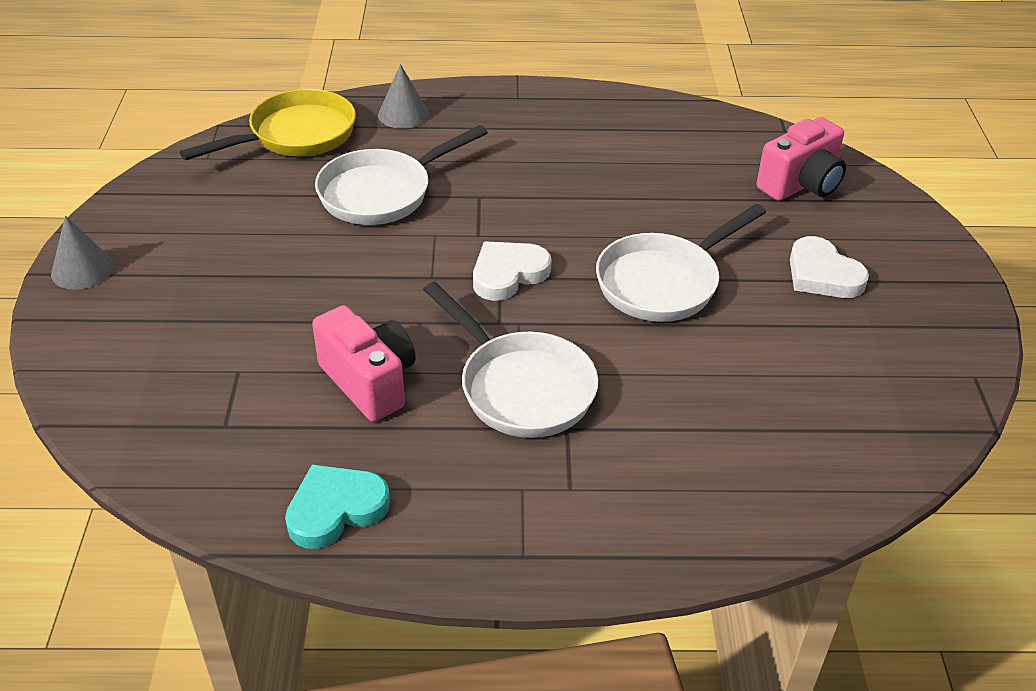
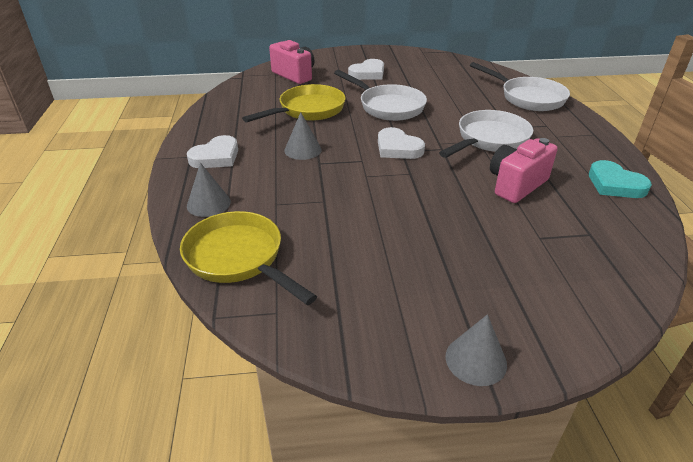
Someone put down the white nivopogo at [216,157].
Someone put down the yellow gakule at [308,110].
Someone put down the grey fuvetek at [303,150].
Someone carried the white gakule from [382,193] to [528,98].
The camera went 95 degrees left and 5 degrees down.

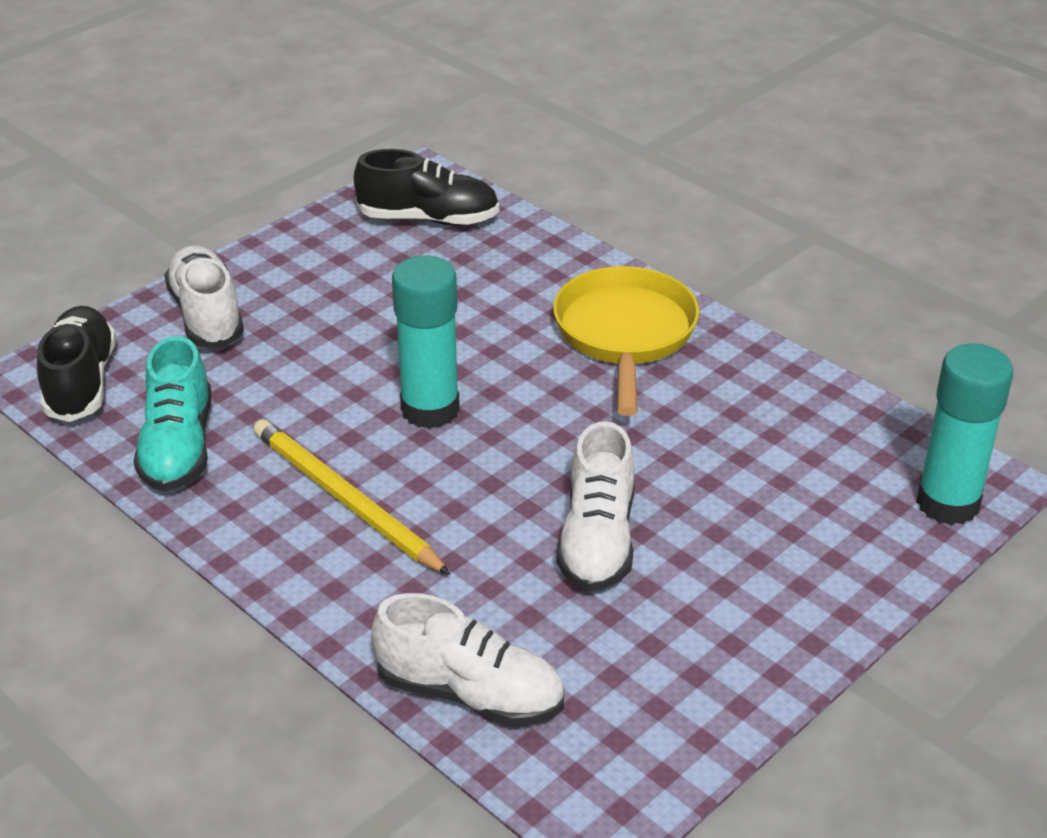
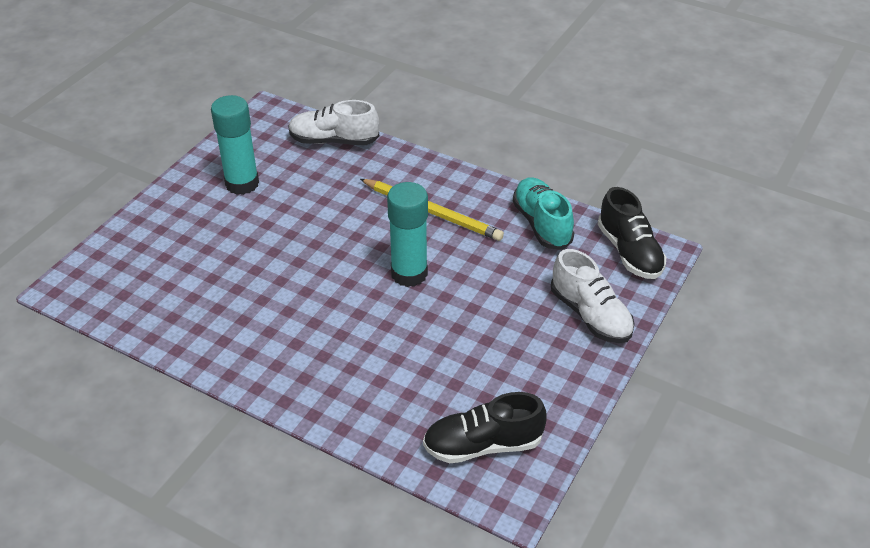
Someone took away the yellow gakule at [625,334].
Someone took away the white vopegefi at [597,540].
Someone carried the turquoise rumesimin from [947,503] to [242,184].
The camera went 165 degrees right and 5 degrees up.

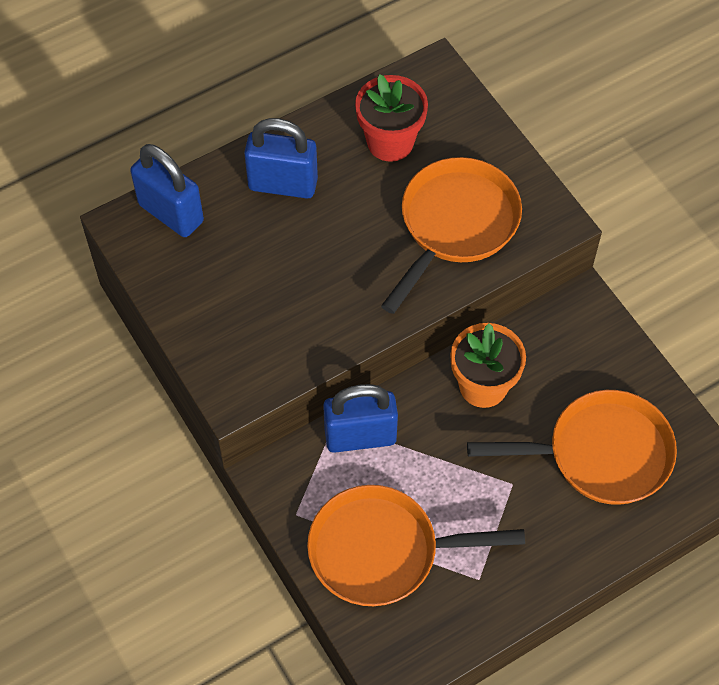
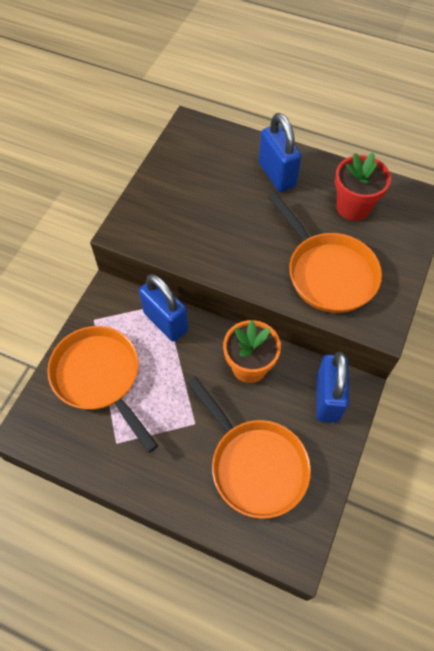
Someone carried the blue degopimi from [171,213] to [327,398].
Someone rotated the orange gakule at [455,225] by 60 degrees clockwise.
The camera went 55 degrees right and 0 degrees up.

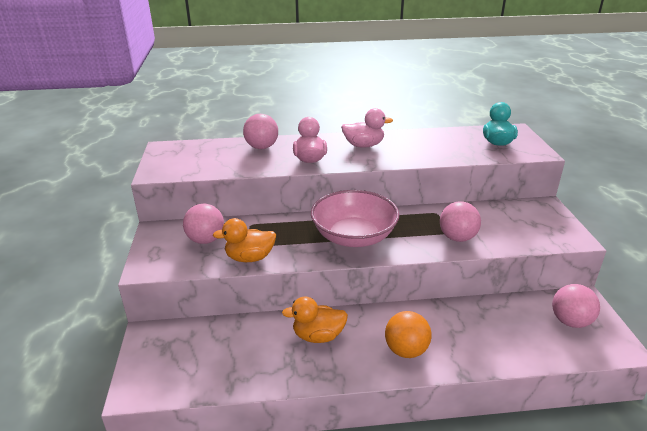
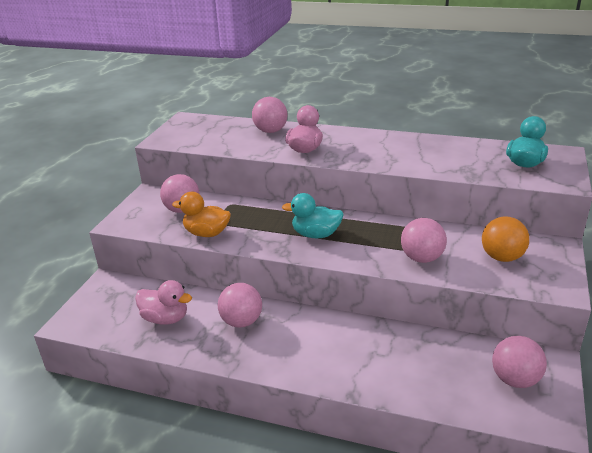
Someone carried the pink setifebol from [364,145] to [165,318].
Someone carried the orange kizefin from [406,350] to [502,257].
Someone swapped the orange setifebol at [318,336] for the pink kizefin at [241,321].
Someone swapped the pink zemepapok at [354,236] for the turquoise setifebol at [316,234].
The camera went 25 degrees right and 0 degrees up.

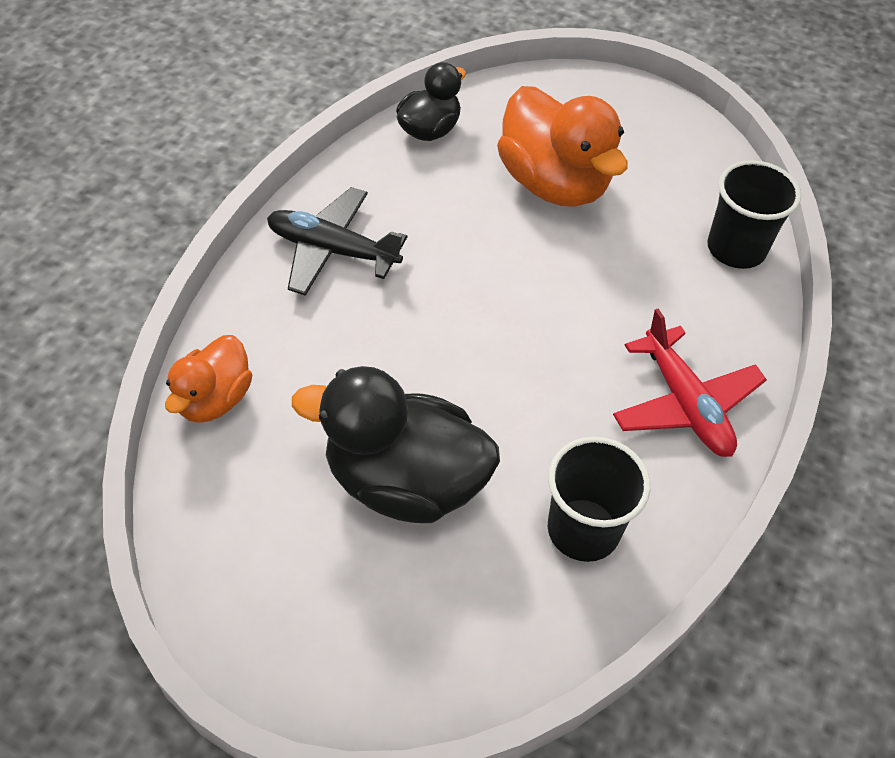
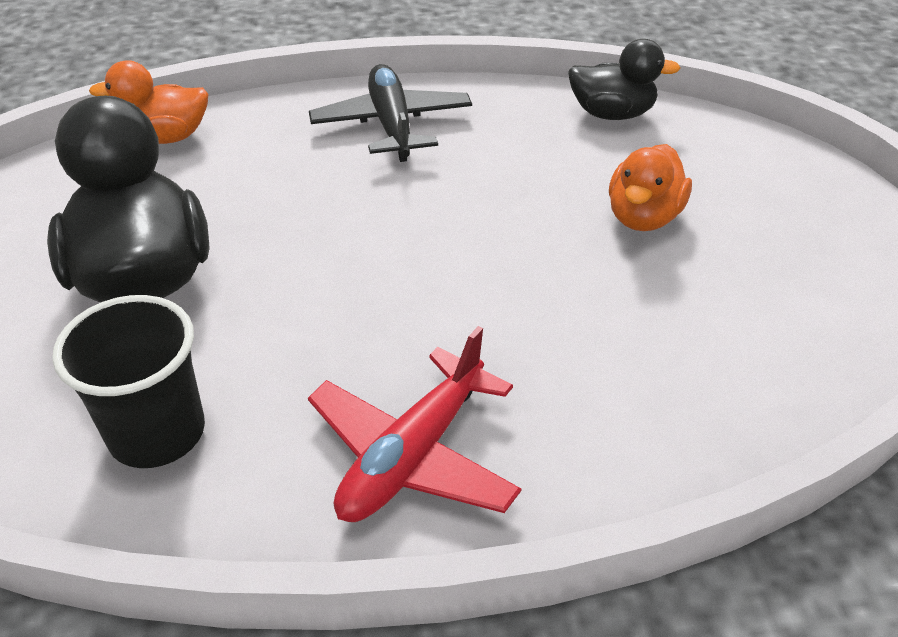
Someone took away the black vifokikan at [736,249].
Someone scaled the orange setifebol at [554,184] by 0.58.
The camera went 60 degrees right and 10 degrees down.

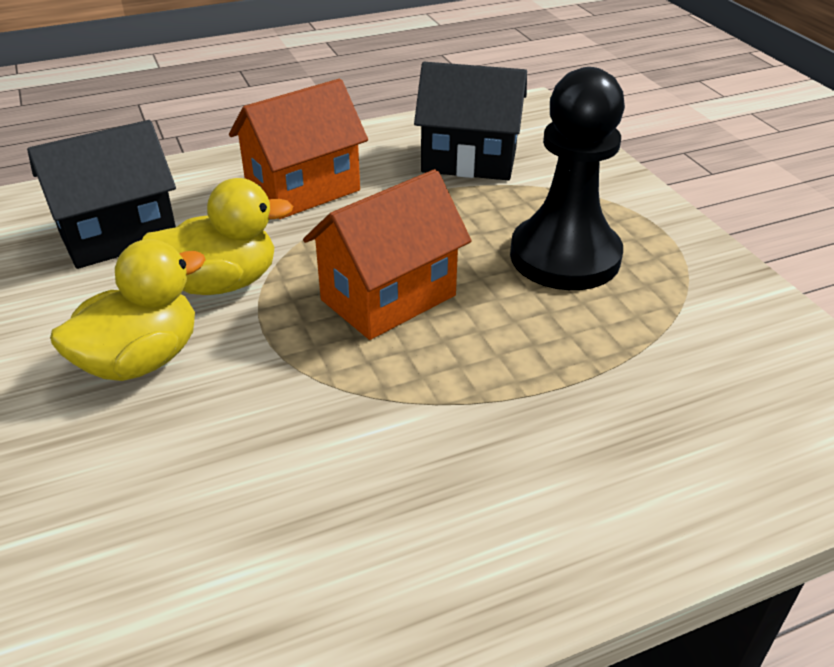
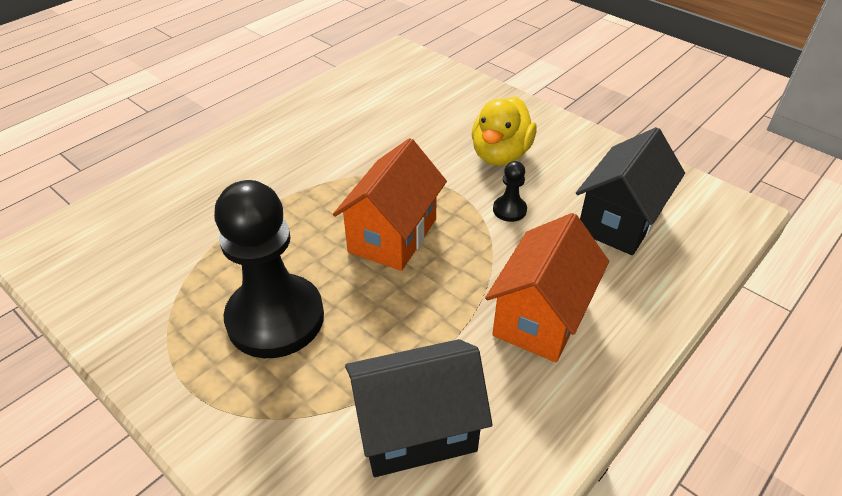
Someone swapped the yellow setifebol at [221,283] for the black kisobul at [509,210].
The camera went 155 degrees right and 5 degrees up.

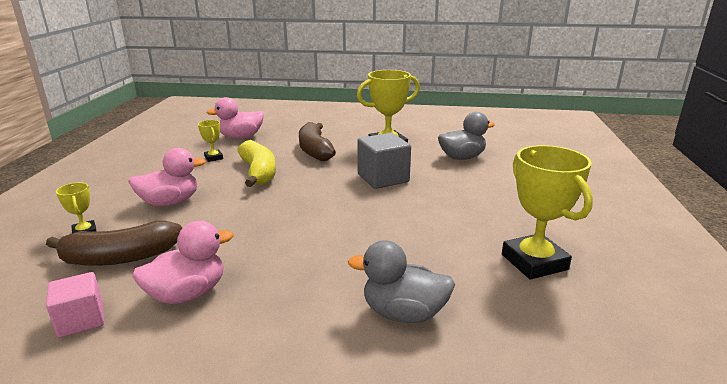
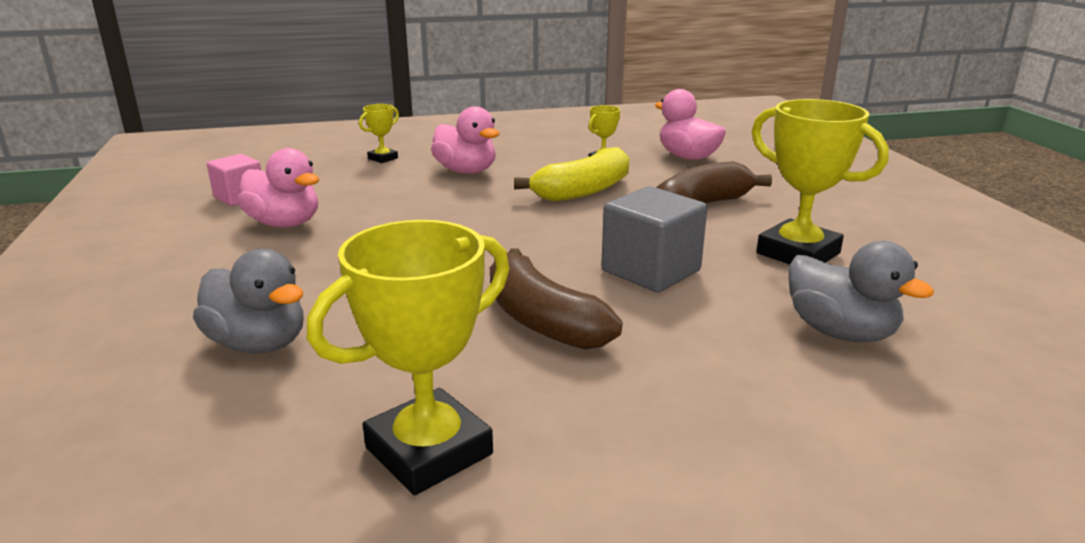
Someone carried the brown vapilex from [120,258] to [542,320].
Someone rotated the grey setifebol at [403,313] by 135 degrees clockwise.
The camera went 70 degrees right and 0 degrees up.

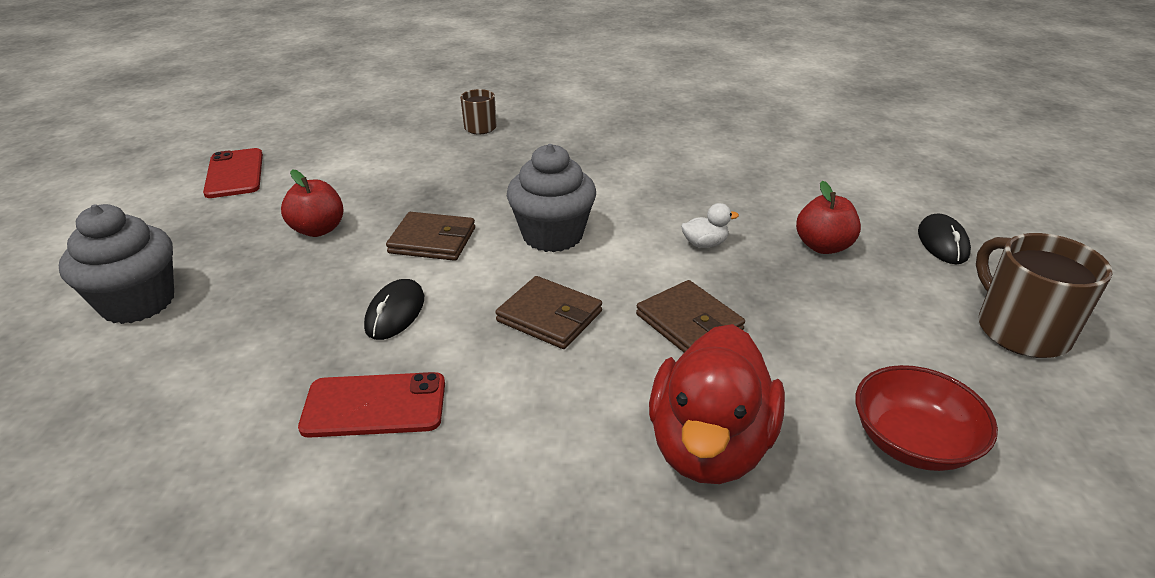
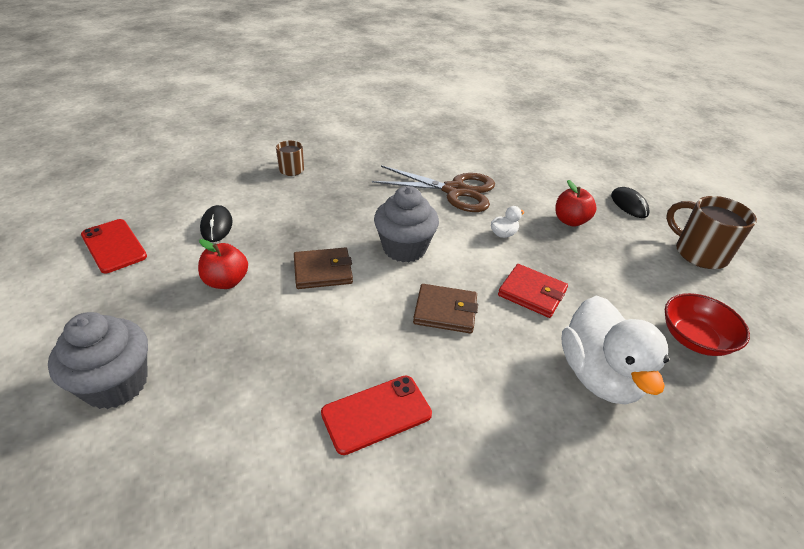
Someone put down the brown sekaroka at [454,191].
Someone carried the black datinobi from [395,313] to [216,226].
Someone repainted the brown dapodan at [689,322], which became the red dapodan at [532,293].
Someone repainted the red setifebol at [709,446], which became the white setifebol at [599,375].
The camera went 25 degrees left and 5 degrees up.

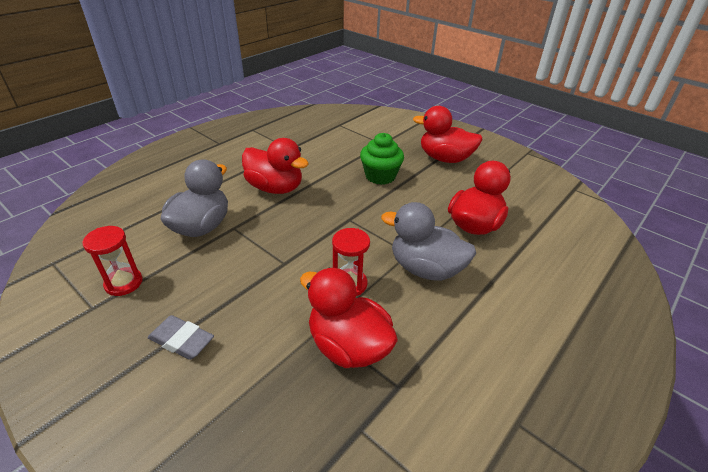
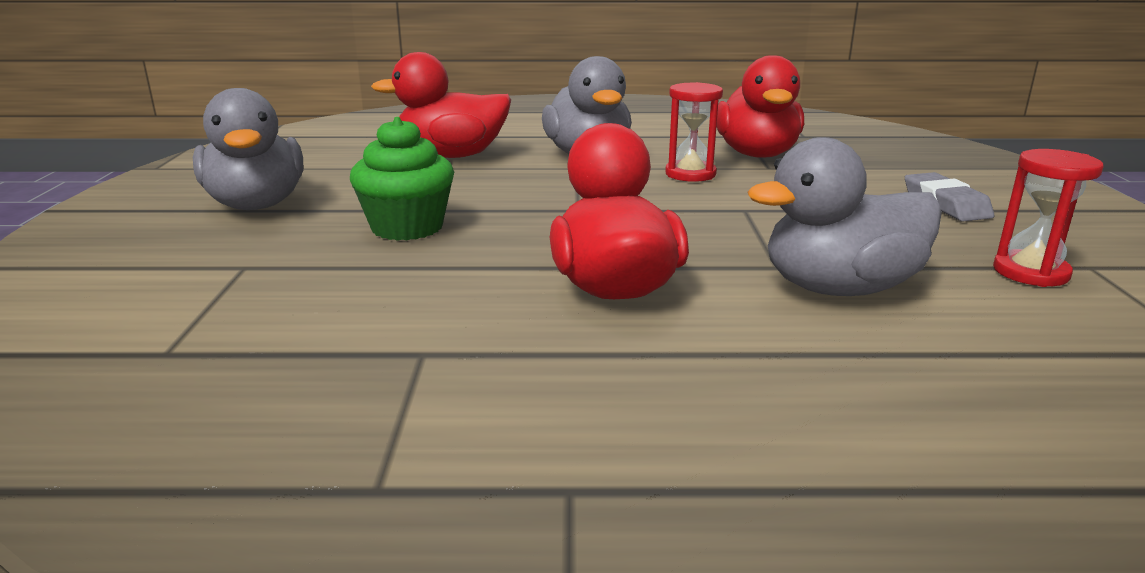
Someone repainted the red setifebol at [445,159], which became the grey setifebol at [257,205].
The camera went 130 degrees left and 15 degrees down.

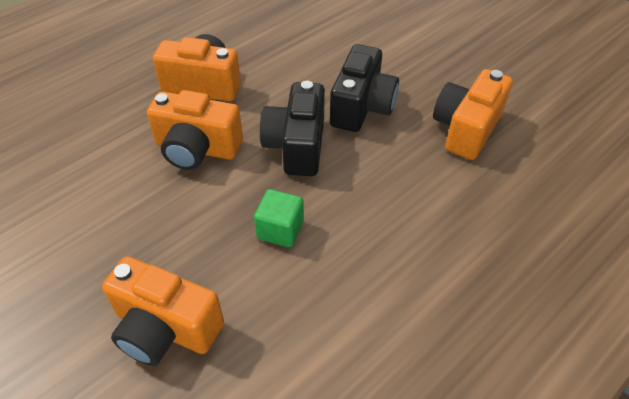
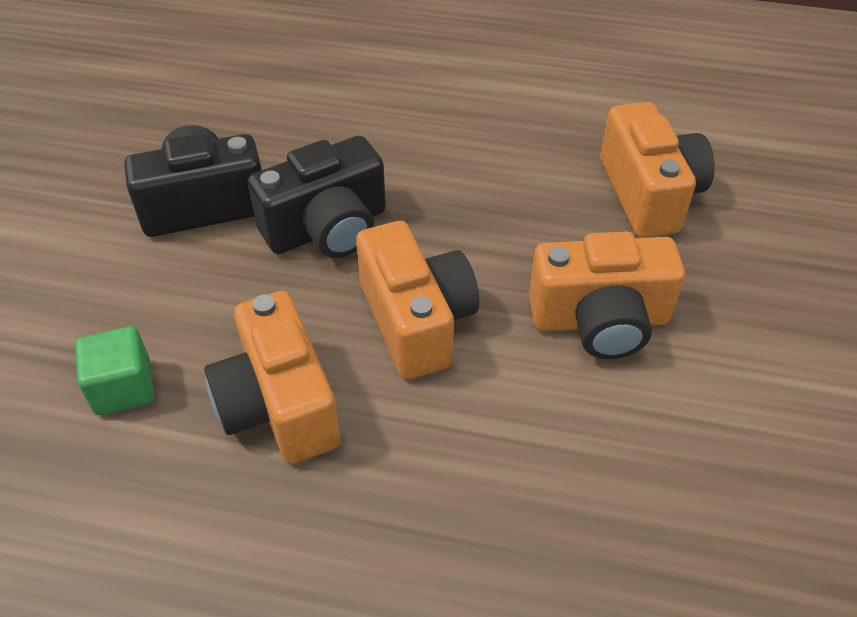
Someone carried the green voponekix from [280,230] to [123,387].
Someone carried the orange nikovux from [466,129] to [600,320].
The camera went 125 degrees left and 0 degrees up.

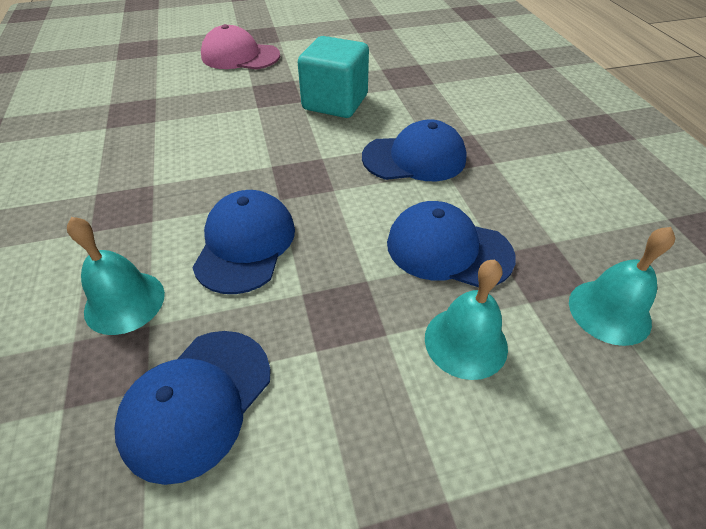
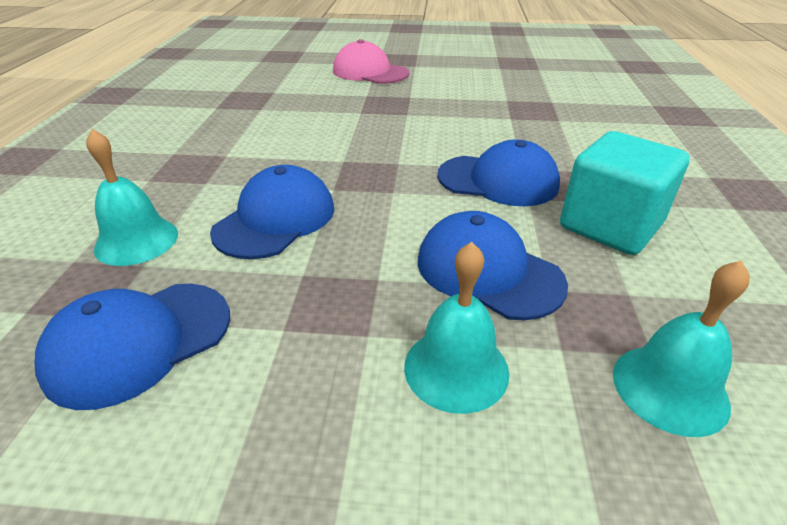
Someone carried the turquoise voponekix from [335,102] to [610,226].
The camera went 20 degrees right and 10 degrees down.

